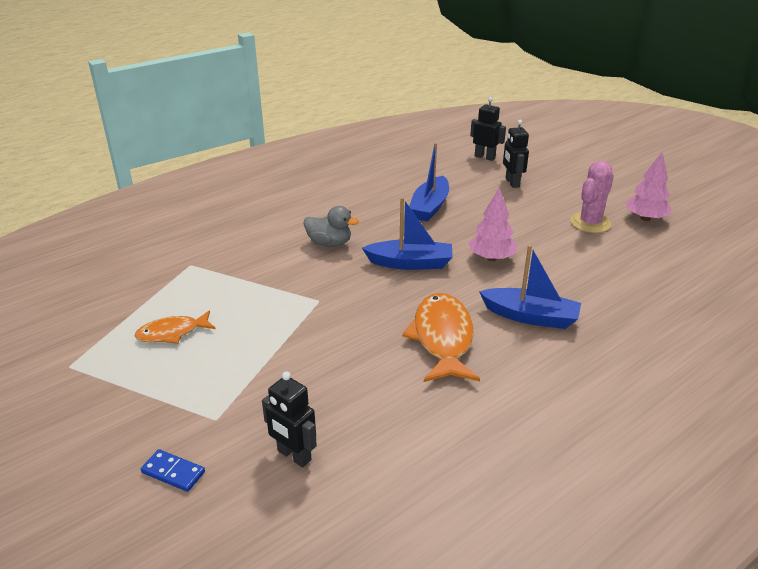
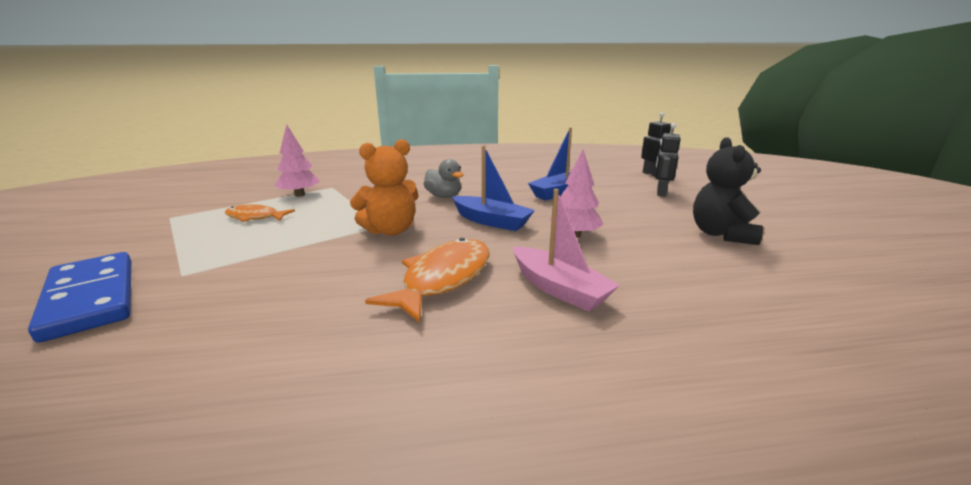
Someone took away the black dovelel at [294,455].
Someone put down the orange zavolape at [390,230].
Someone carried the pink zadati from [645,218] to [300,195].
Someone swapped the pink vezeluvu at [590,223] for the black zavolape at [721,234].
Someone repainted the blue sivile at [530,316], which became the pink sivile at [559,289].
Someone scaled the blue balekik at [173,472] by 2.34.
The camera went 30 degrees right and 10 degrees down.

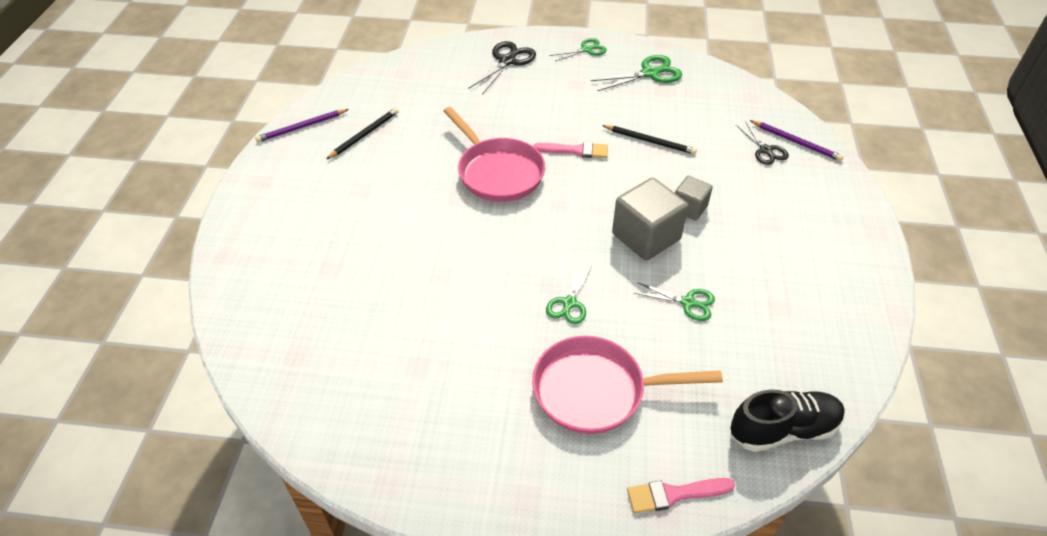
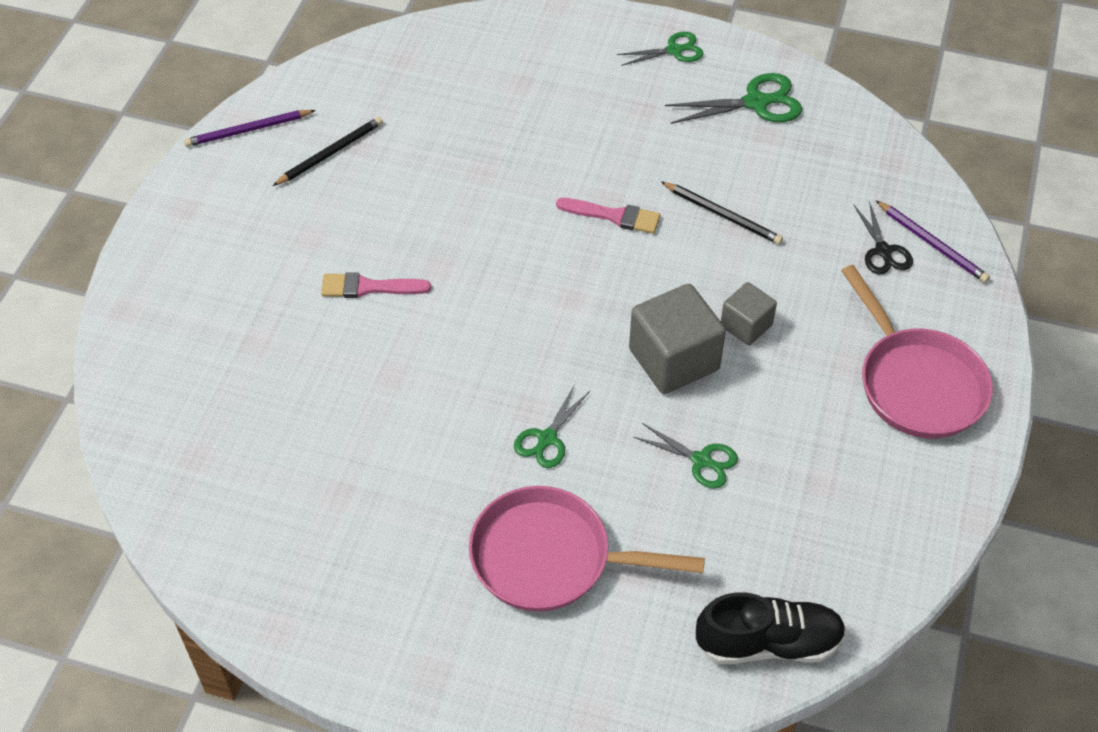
Someone took away the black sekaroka at [507,61].
Someone carried the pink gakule from [497,172] to [916,383].
Someone carried the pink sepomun from [674,494] to [368,287].
The camera went 10 degrees right and 5 degrees up.

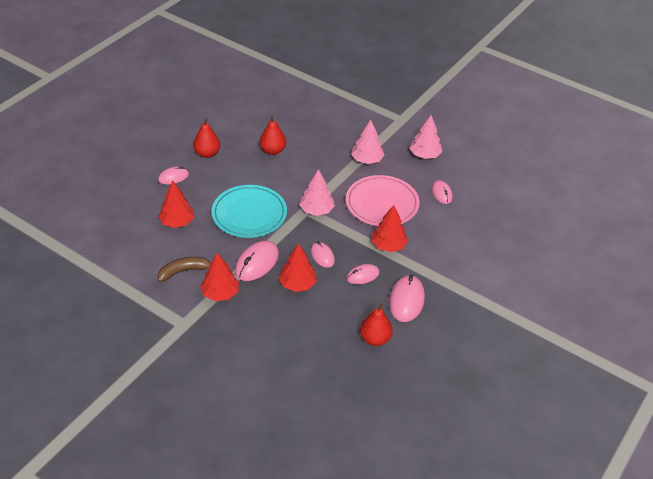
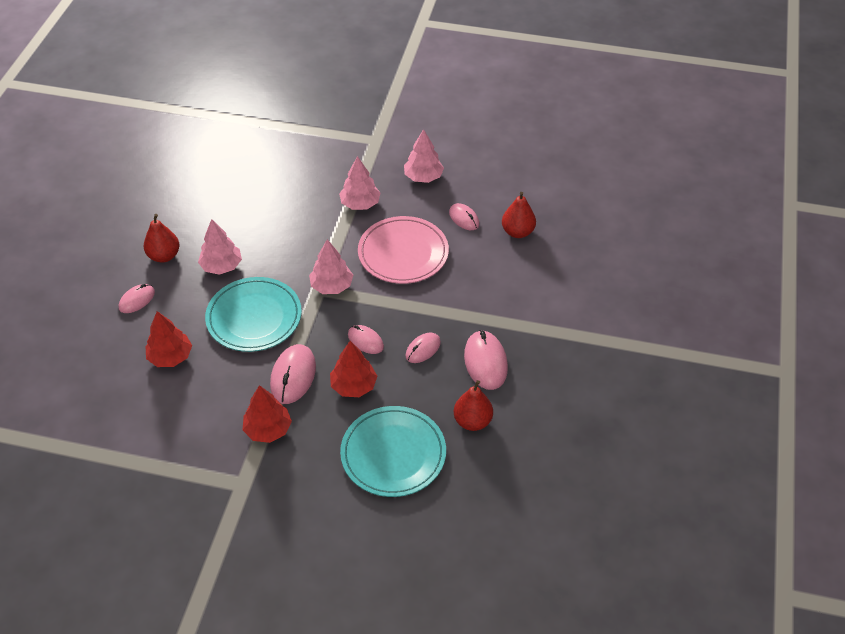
Someone took away the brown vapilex at [184,271].
Someone took away the red zadati at [388,245].
Someone put down the pink zadati at [221,266].
Someone put down the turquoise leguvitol at [393,454].
Someone carried the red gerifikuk from [272,150] to [517,232].
The camera went 20 degrees left and 5 degrees up.

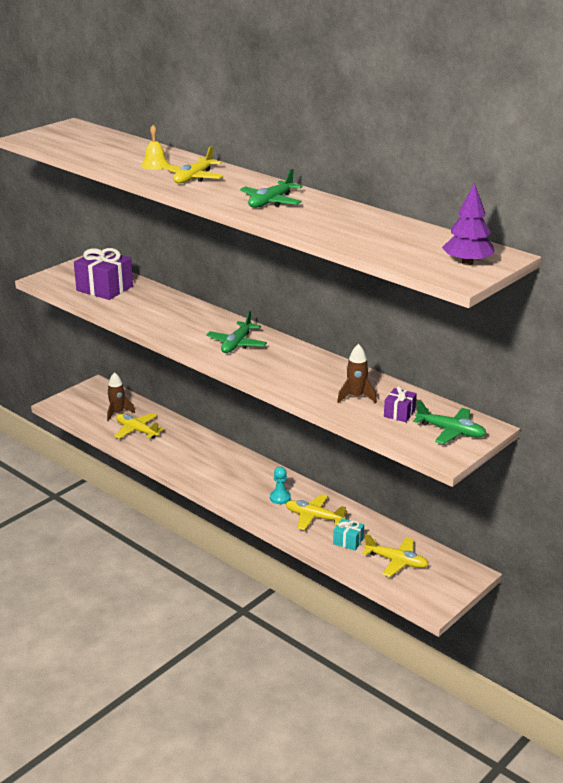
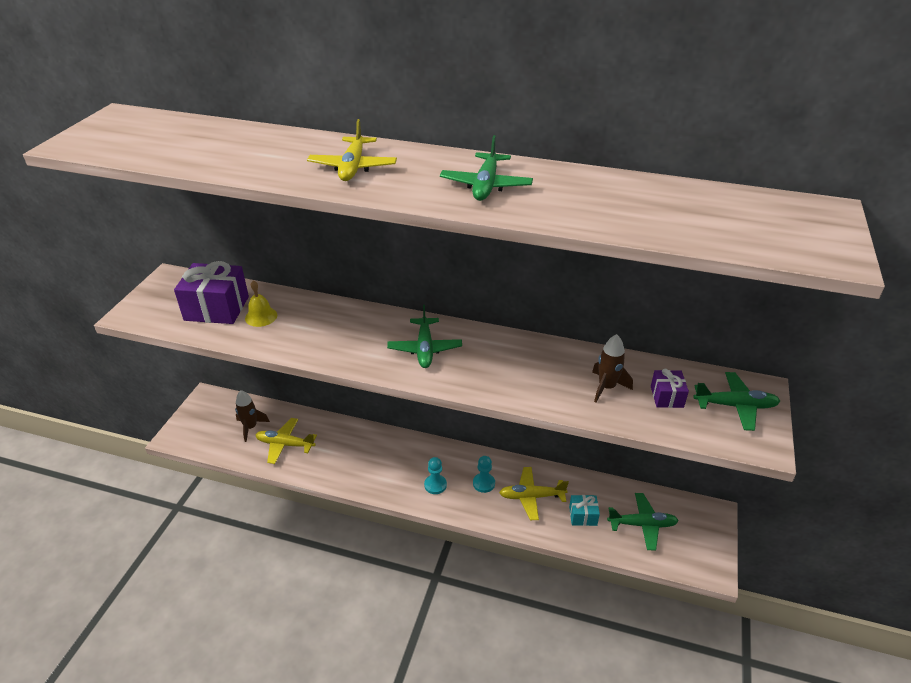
Someone took away the purple zadati at [467,263].
Someone put down the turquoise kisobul at [435,485].
Someone carried the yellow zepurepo from [155,164] to [261,316].
Someone repainted the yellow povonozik at [396,561], which became the green povonozik at [642,525].
The camera went 25 degrees left and 10 degrees up.

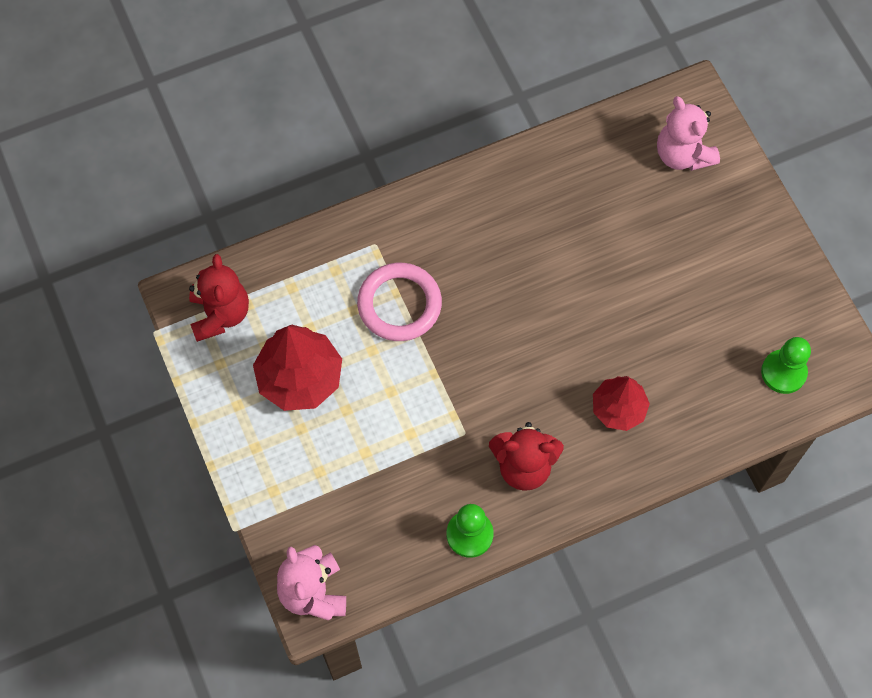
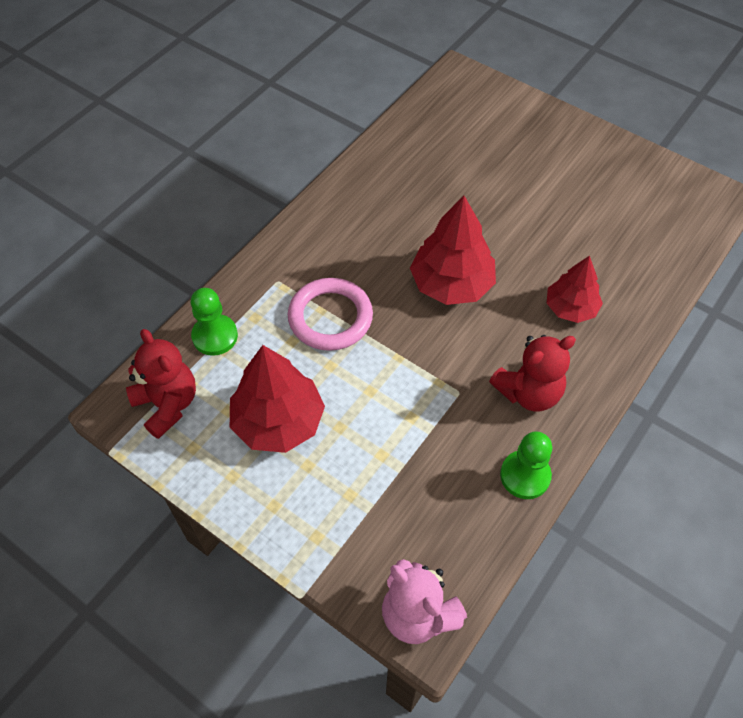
Someone took away the pink zavolape at [682,155].
Someone put down the red zadati at [451,284].
Someone carried the green kisobul from [783,372] to [215,336].
The camera went 30 degrees left and 10 degrees down.

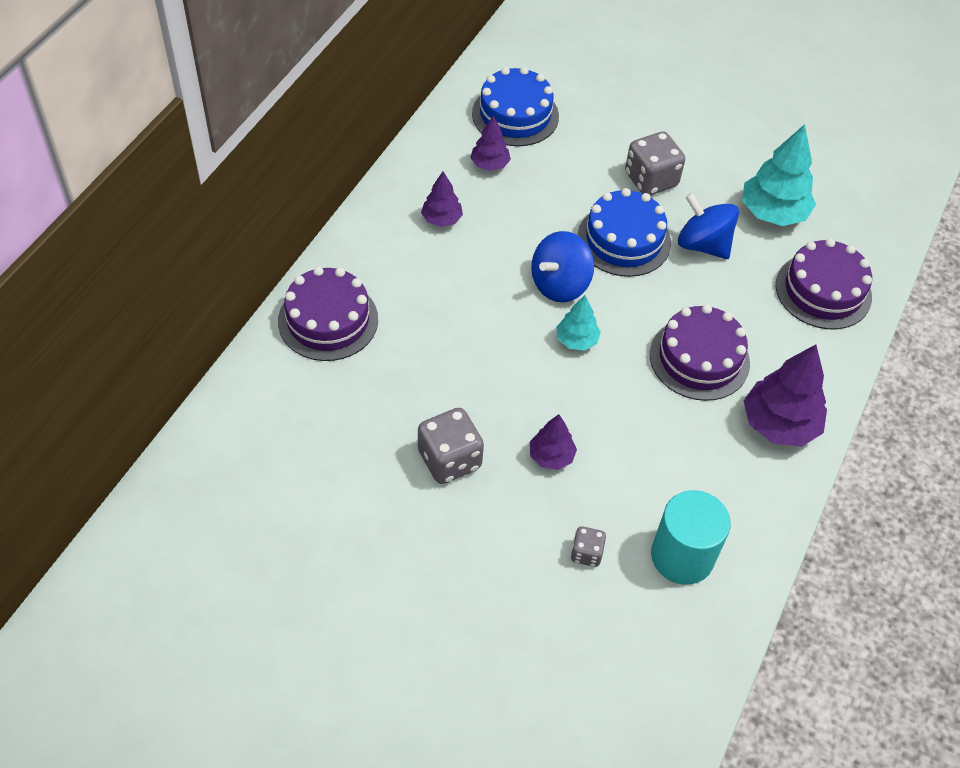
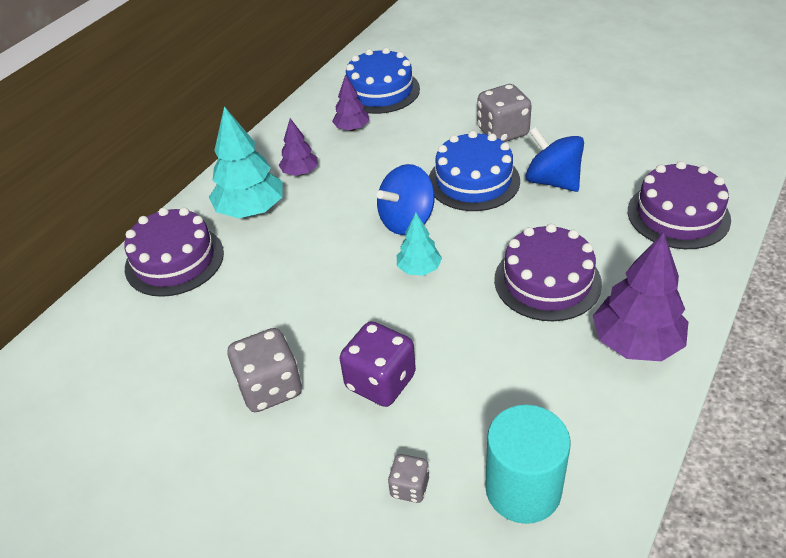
Someone carried the turquoise zadati from [772,213] to [251,210].
Someone swapped the purple zadati at [551,456] for the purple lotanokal at [380,382].
The camera went 10 degrees right and 10 degrees down.

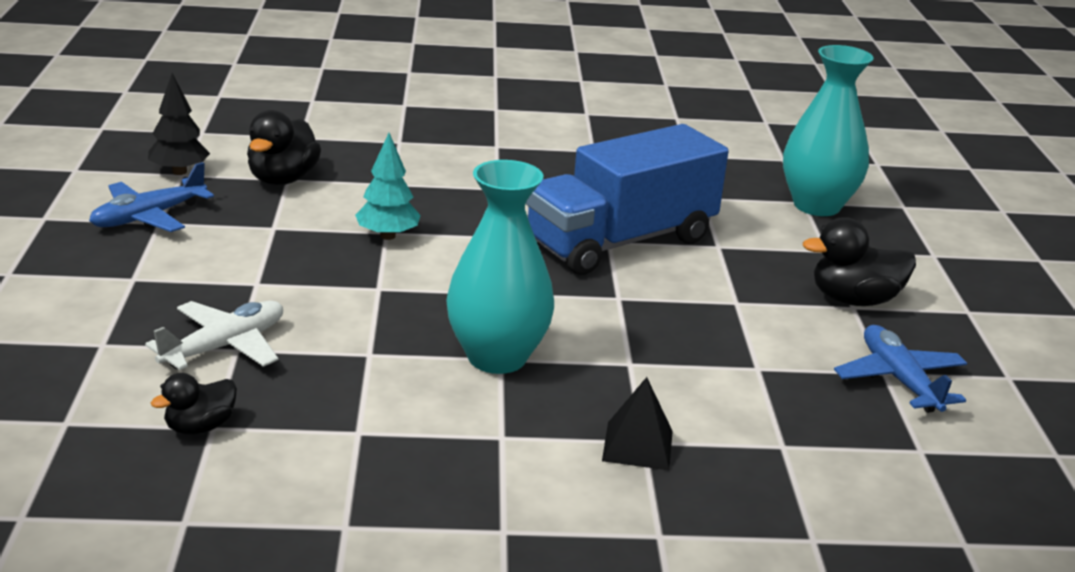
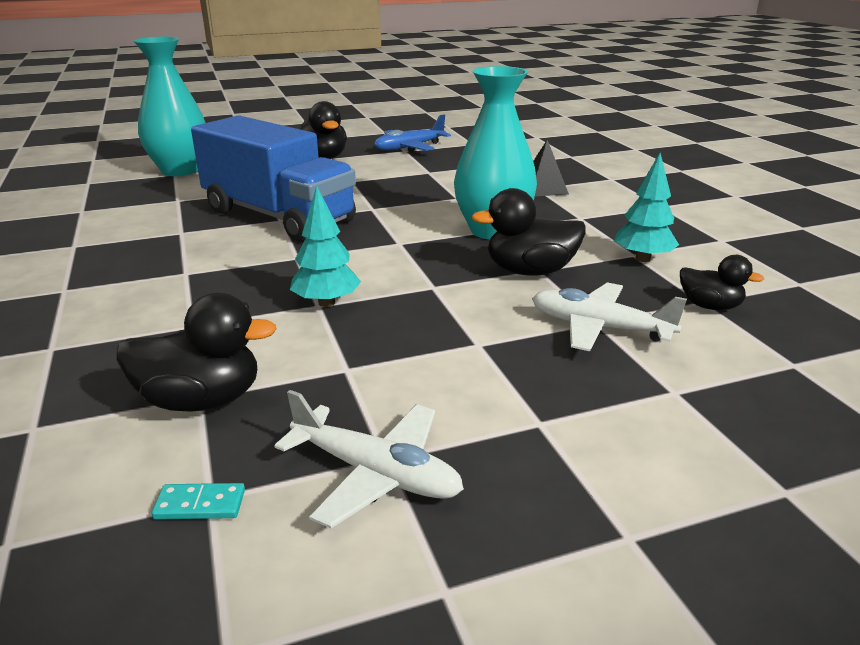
Someone put down the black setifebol at [530,271].
Someone put down the turquoise zadati at [642,258].
Someone swapped the black zadati at [179,172] for the turquoise balekik at [200,504].
Someone repainted the blue povonozik at [148,217], which became the white povonozik at [376,474].
The camera went 105 degrees left and 0 degrees up.

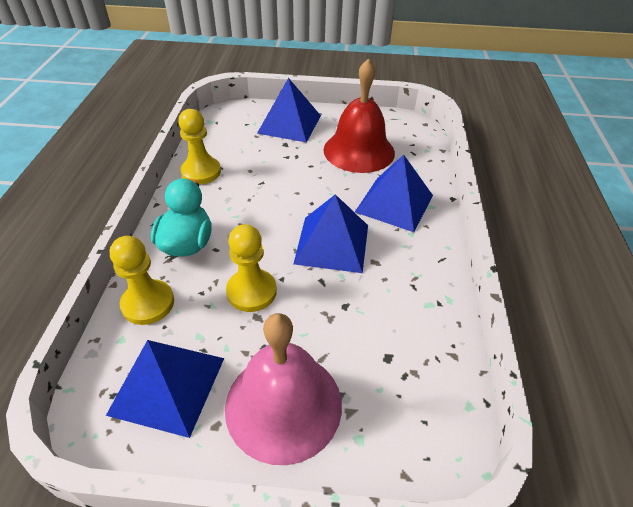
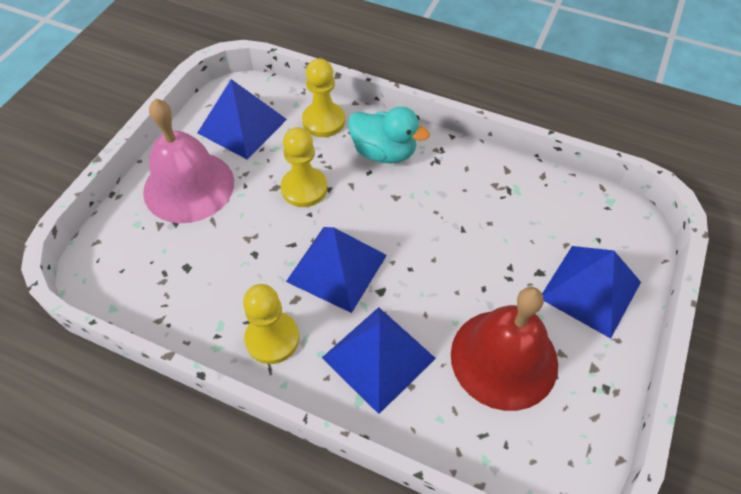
Someone carried the yellow kisobul from [201,172] to [272,339].
The camera went 110 degrees right and 10 degrees up.

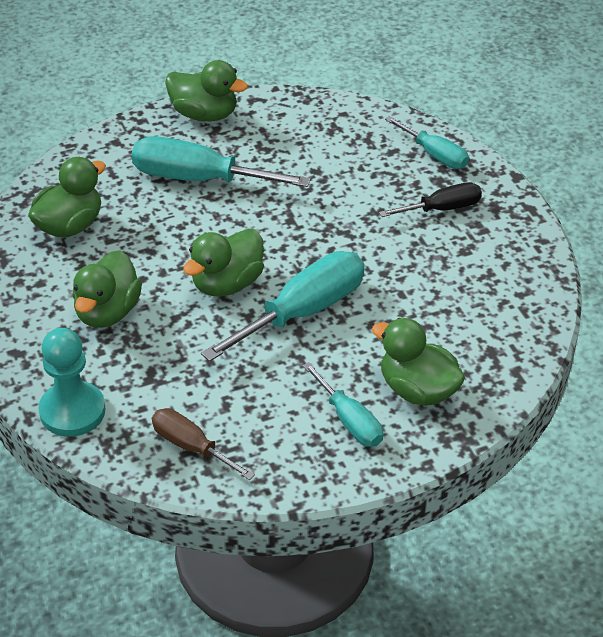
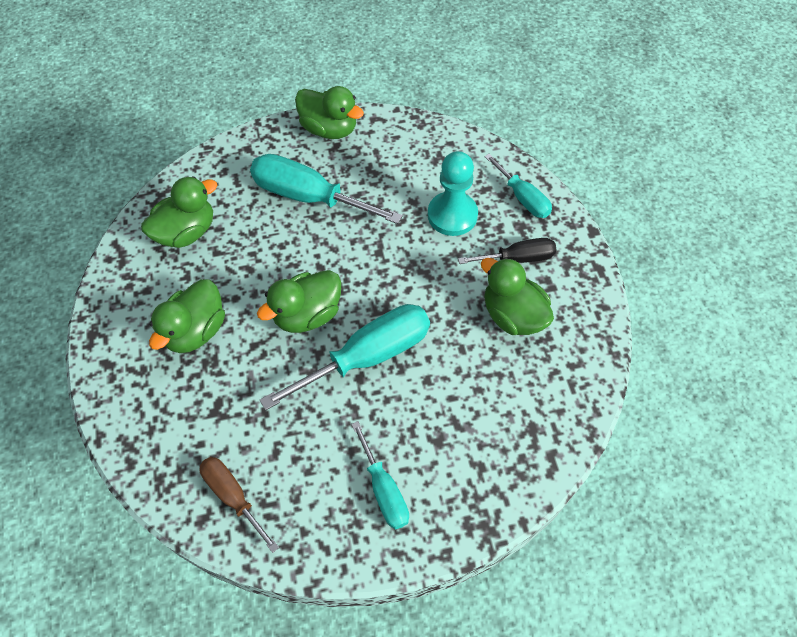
Someone carried the turquoise kisobul from [72,411] to [452,215].
Someone carried the green setifebol from [417,390] to [512,315].
The camera went 10 degrees right and 15 degrees up.

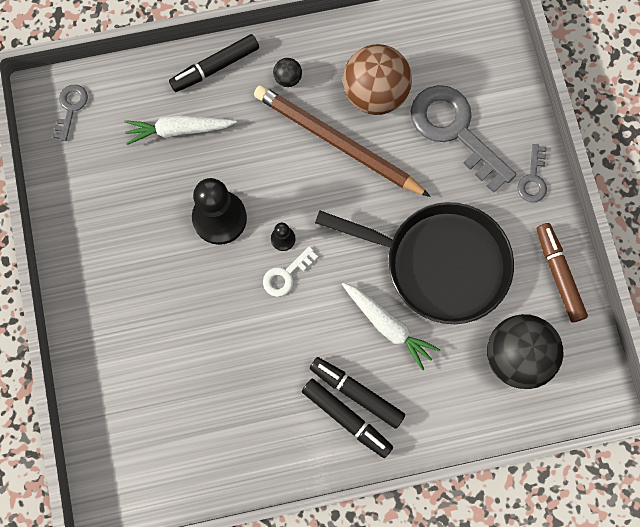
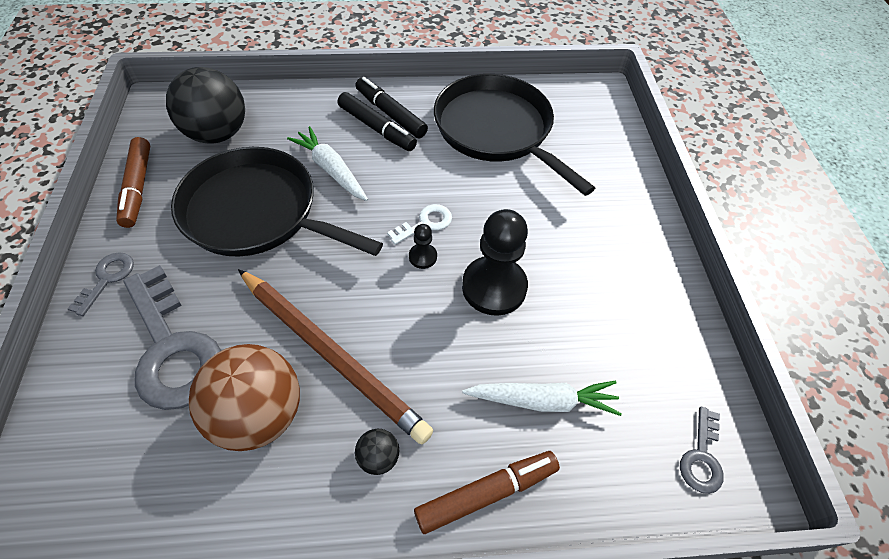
Someone put down the black gakule at [496,130].
Someone repainted the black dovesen at [215,67], which became the brown dovesen at [486,493].
The camera went 175 degrees left and 20 degrees down.

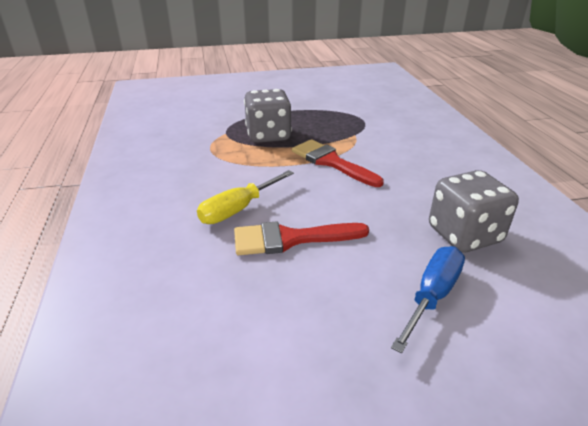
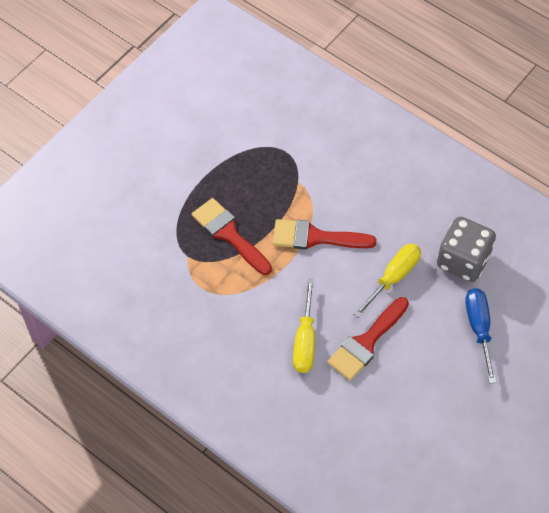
Someone put down the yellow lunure at [393,277].
Someone swapped the grey lotanokal at [268,135] for the red sepomun at [228,234].
The camera went 40 degrees left and 25 degrees up.

